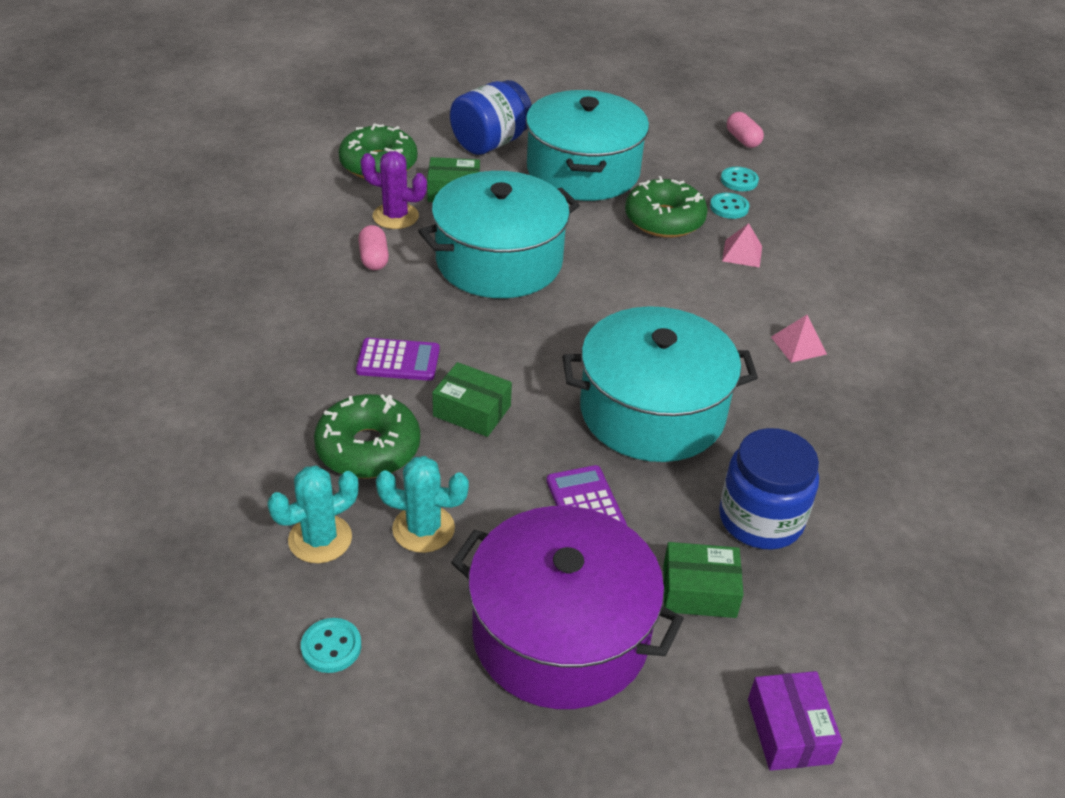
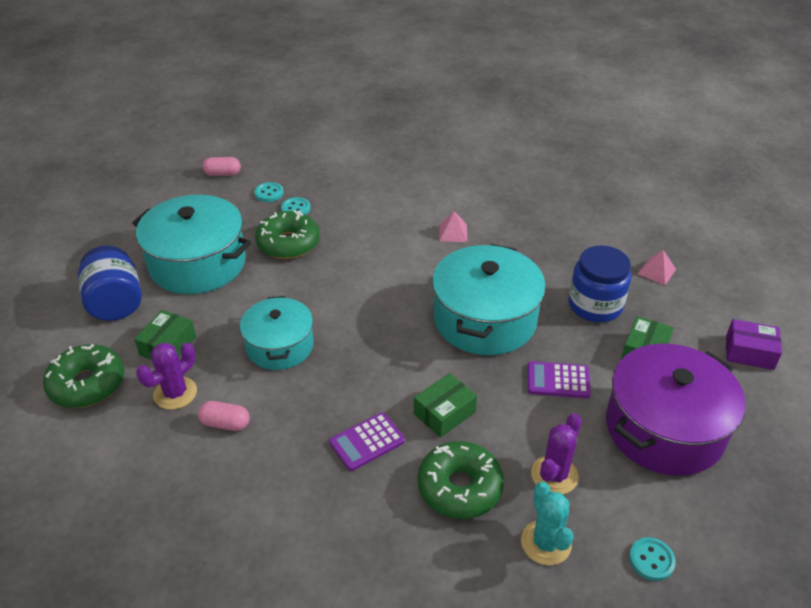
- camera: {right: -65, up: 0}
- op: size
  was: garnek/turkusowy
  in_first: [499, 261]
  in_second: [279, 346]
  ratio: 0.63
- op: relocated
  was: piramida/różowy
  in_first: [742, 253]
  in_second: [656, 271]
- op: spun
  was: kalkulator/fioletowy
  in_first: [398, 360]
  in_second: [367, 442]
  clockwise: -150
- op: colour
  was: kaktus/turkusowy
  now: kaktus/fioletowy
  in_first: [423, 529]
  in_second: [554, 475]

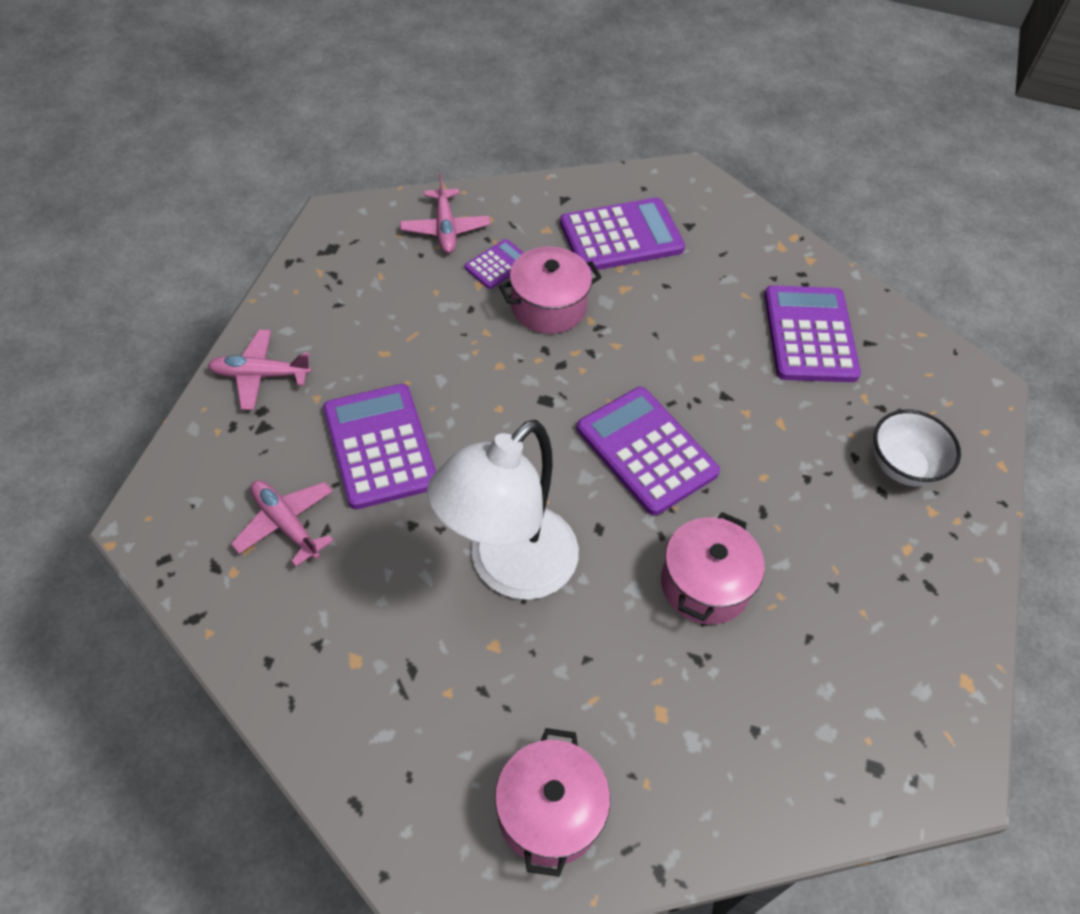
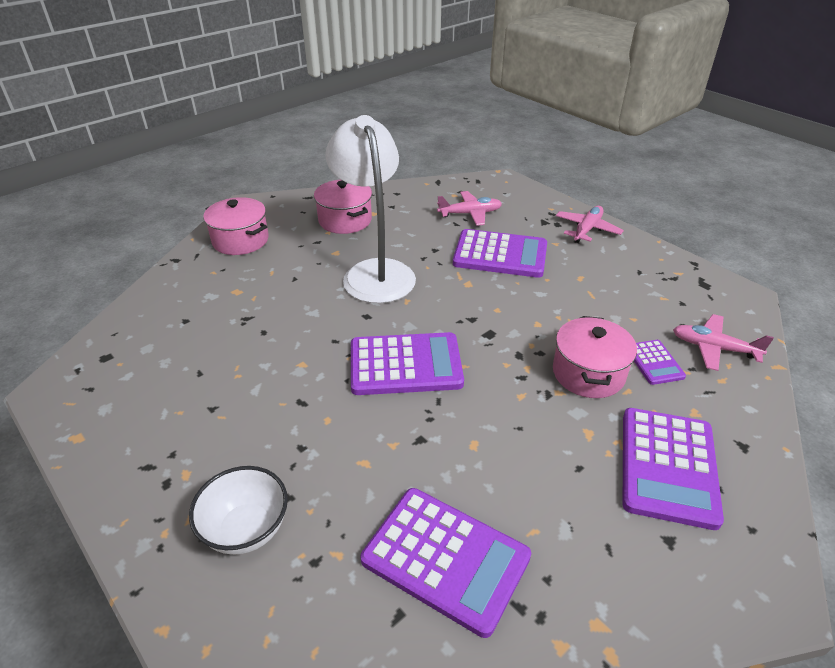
- camera: {right: 125, up: -15}
- op: relocated
  was: garnek/różowy
  in_first: [705, 584]
  in_second: [345, 220]

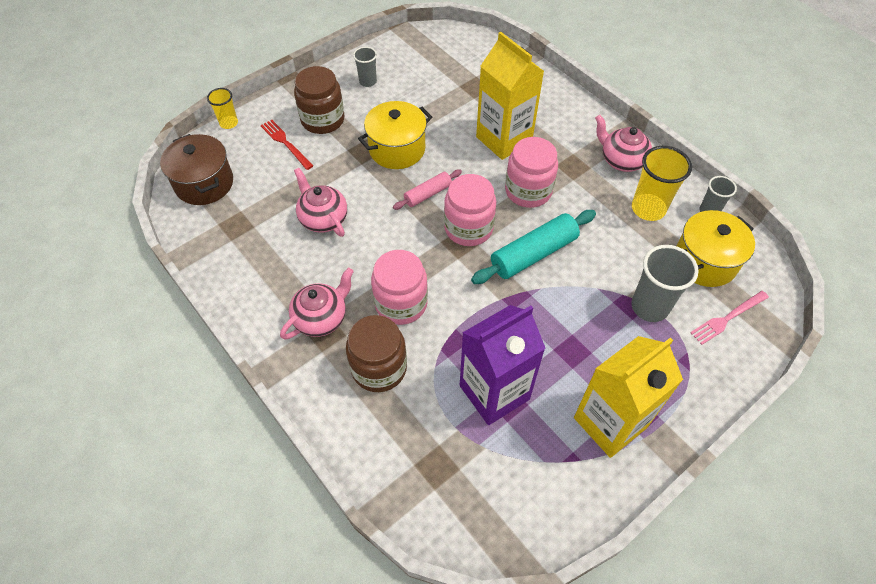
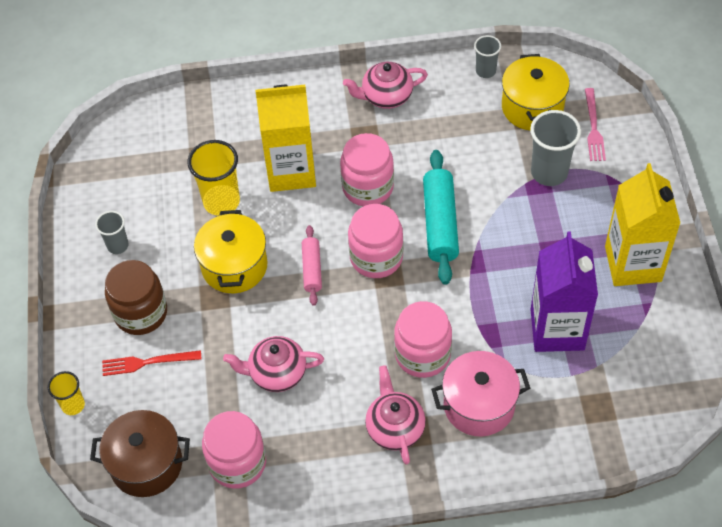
- camera: {right: -55, up: 0}
- op: relocated
  was: szklanka/żółty
  in_first: [648, 209]
  in_second: [221, 202]
- op: exchanged
  was: słoik/brązowy
  now: garnek/różowy
  in_first: [379, 368]
  in_second: [479, 405]
- op: appeared
  now: słoik/różowy
  in_second: [237, 463]

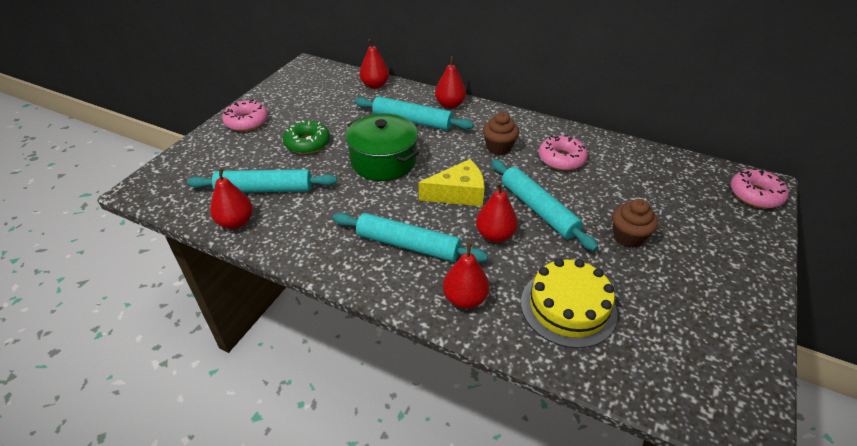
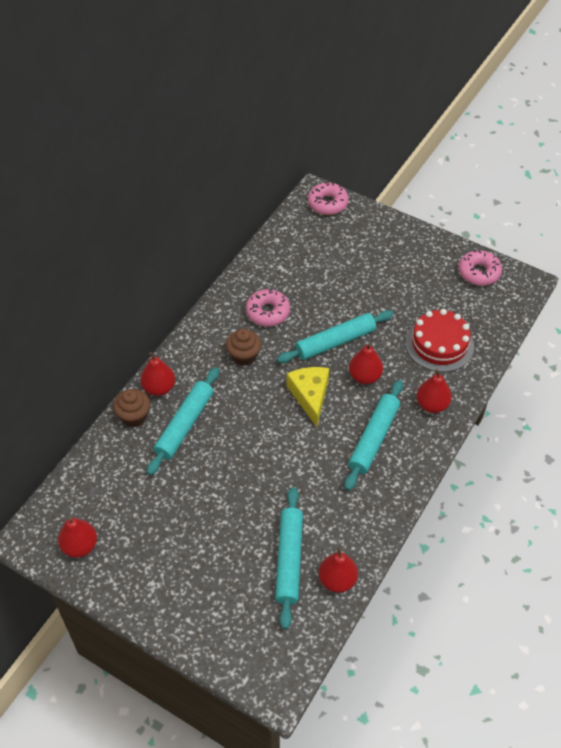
- camera: {right: -85, up: 10}
- op: relocated
  was: gruszka/czerwony
  in_first: [375, 85]
  in_second: [80, 546]
- op: relocated
  was: donut/różowy
  in_first: [247, 121]
  in_second: [479, 272]
- op: missing
  was: garnek/zielony
  in_first: [383, 161]
- op: missing
  was: donut/zielony
  in_first: [307, 143]
- op: relocated
  was: muffinka/brązowy
  in_first: [628, 237]
  in_second: [134, 416]
- op: colour
  was: tort/żółty
  now: tort/czerwony
  in_first: [568, 307]
  in_second: [439, 344]

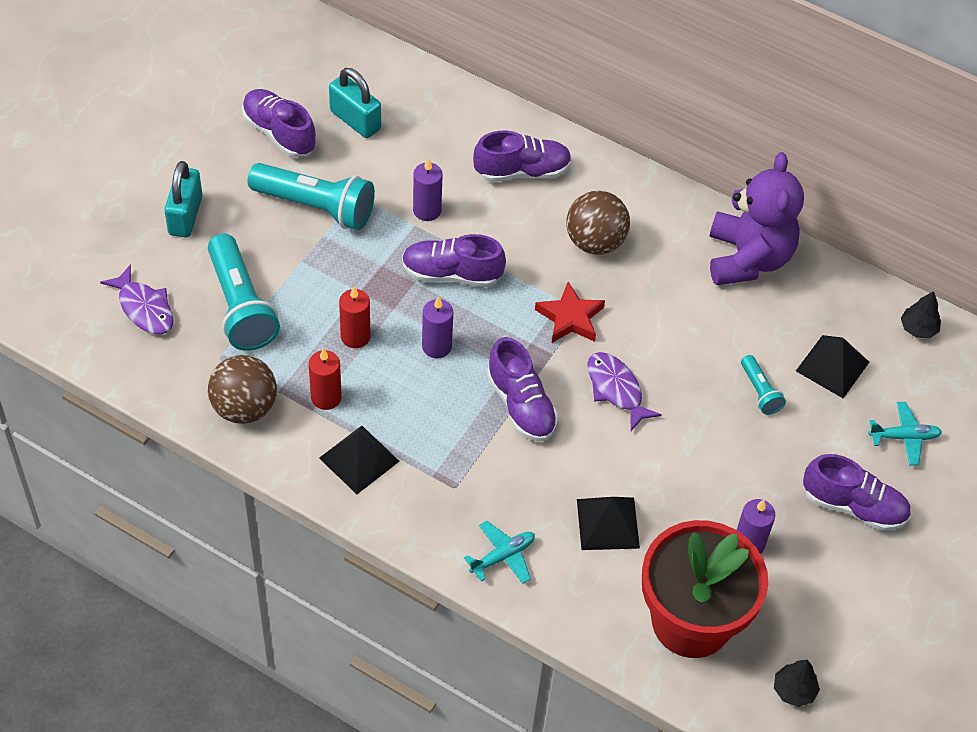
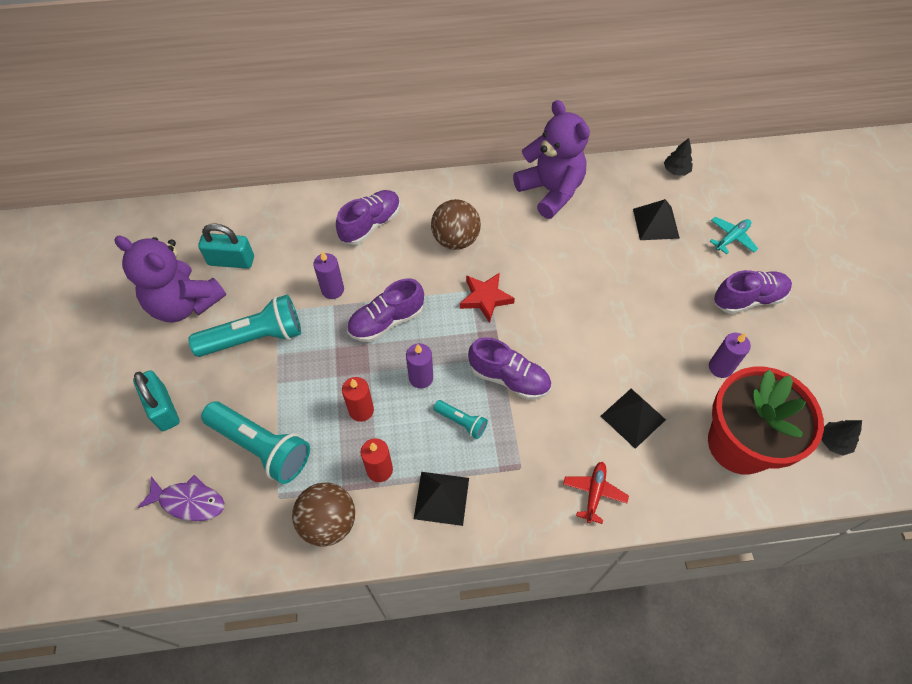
- camera: {right: -35, up: 5}
- op: exchanged
  was: but/fioletowy
  now: miś/fioletowy
  in_first: [279, 133]
  in_second: [184, 303]
- op: missing
  was: ryba/fioletowy
  in_first: [616, 389]
- op: relocated
  was: latarka/turkusowy
  in_first: [760, 392]
  in_second: [461, 422]
- op: colour
  was: samolot/turkusowy
  now: samolot/czerwony
  in_first: [502, 556]
  in_second: [594, 493]

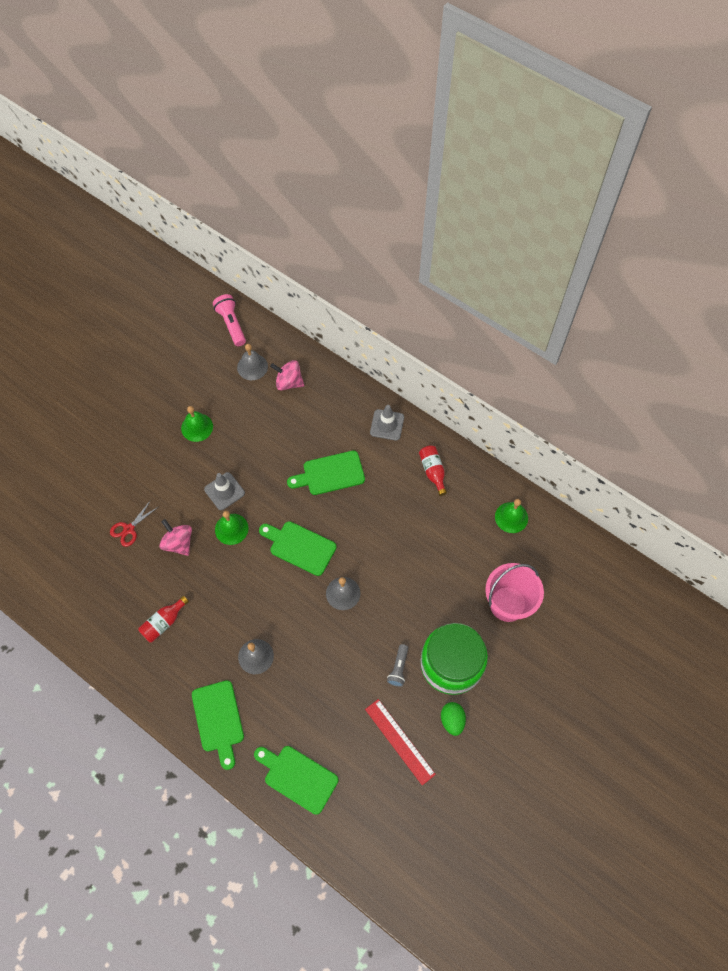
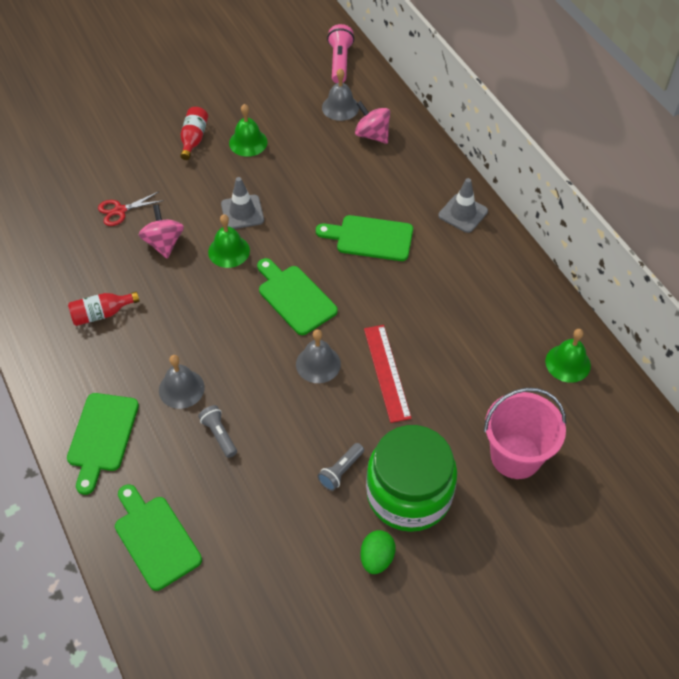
- camera: {right: 25, up: -10}
- op: relocated
  was: butelka/czerwony
  in_first: [433, 471]
  in_second: [194, 139]
- op: relocated
  was: linijka/czerwony
  in_first: [399, 741]
  in_second: [387, 372]
- op: appeared
  now: latarka/szary
  in_second: [219, 435]

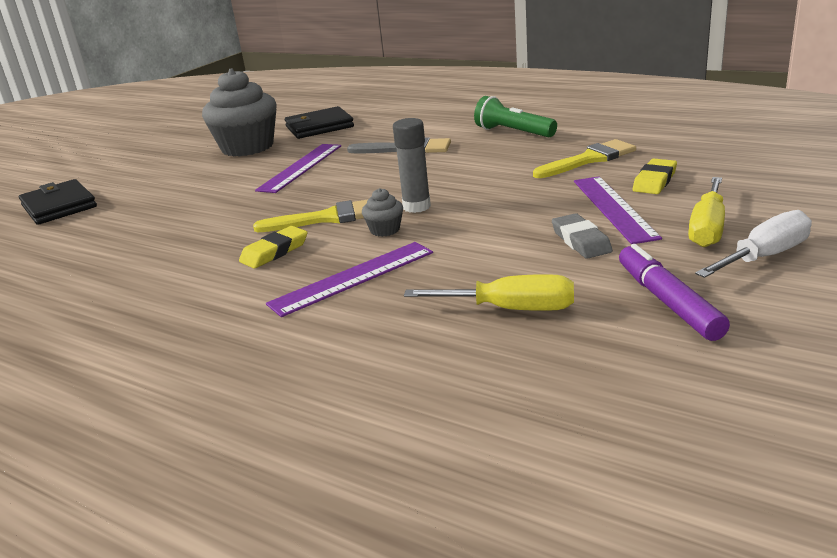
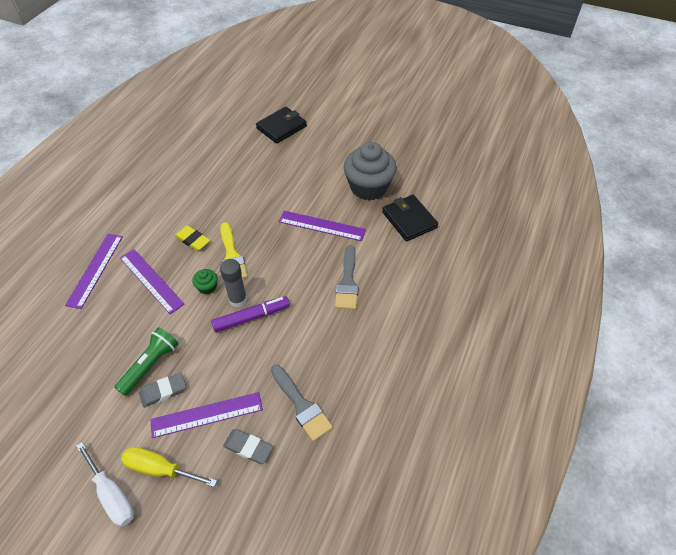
- camera: {right: 80, up: 25}
- op: relocated
  was: latarka/zielony
  in_first: [513, 132]
  in_second: [150, 365]
- op: colour
  was: pędzel/żółty
  now: pędzel/szary
  in_first: [589, 159]
  in_second: [302, 405]
- op: colour
  was: gumka do mazania/żółty
  now: gumka do mazania/szary
  in_first: [655, 181]
  in_second: [248, 447]
- op: colour
  was: muffinka/szary
  now: muffinka/zielony
  in_first: [385, 230]
  in_second: [207, 287]
- op: relocated
  was: flamaster/fioletowy
  in_first: [667, 302]
  in_second: [251, 317]
- op: missing
  was: śrubokręt/żółty
  in_first: [511, 309]
- op: appeared
  now: linijka/fioletowy
  in_second: [95, 269]

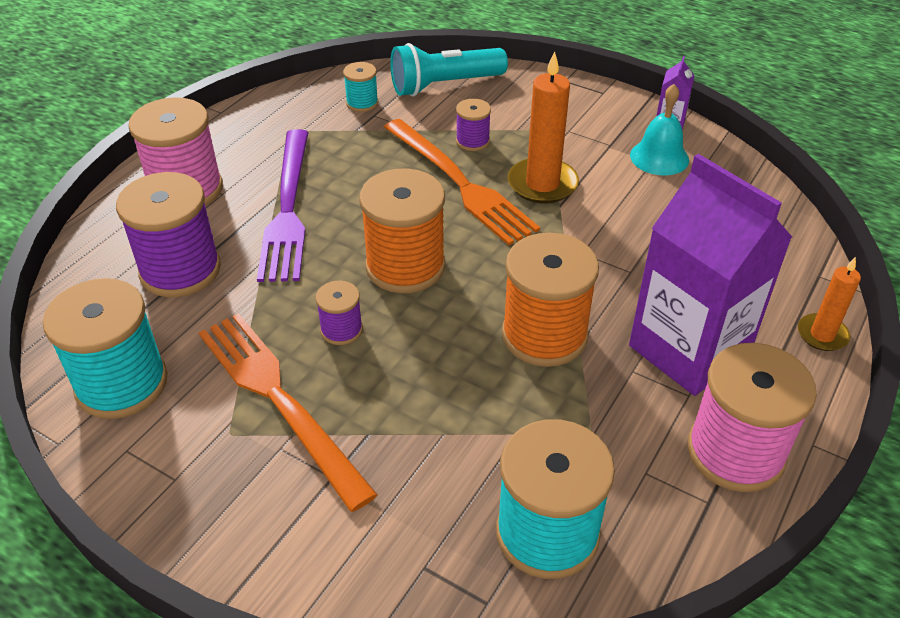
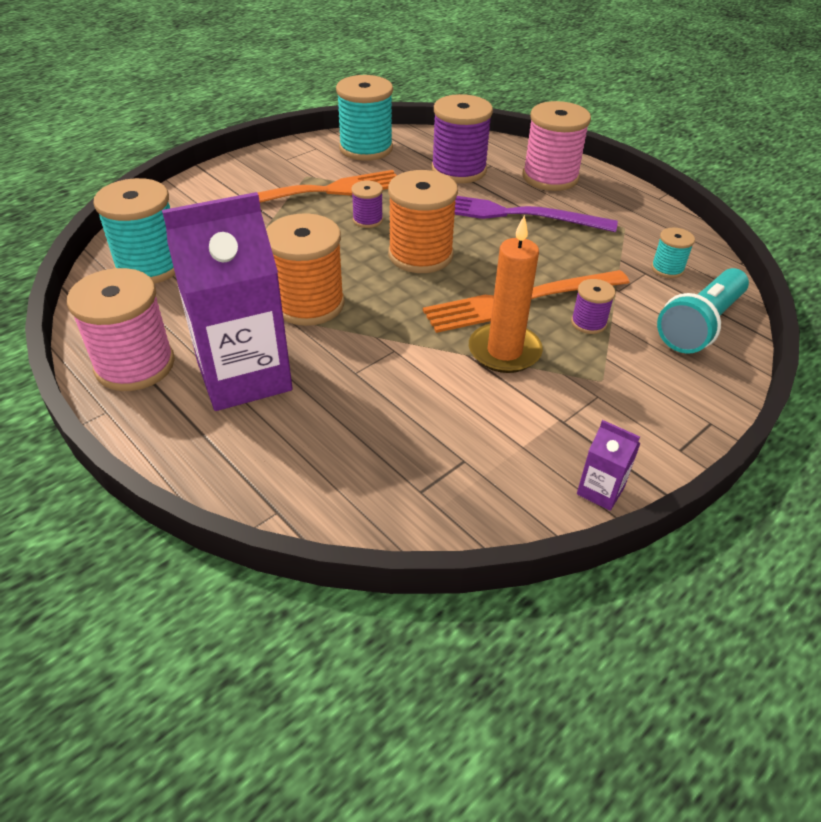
- camera: {right: 105, up: 0}
- op: spun
  was: latarka/turkusowy
  in_first: [444, 85]
  in_second: [700, 325]
  clockwise: -135
- op: missing
  was: dzwonek/turkusowy
  in_first: [659, 157]
- op: missing
  was: świeca/pomarańczowy
  in_first: [822, 335]

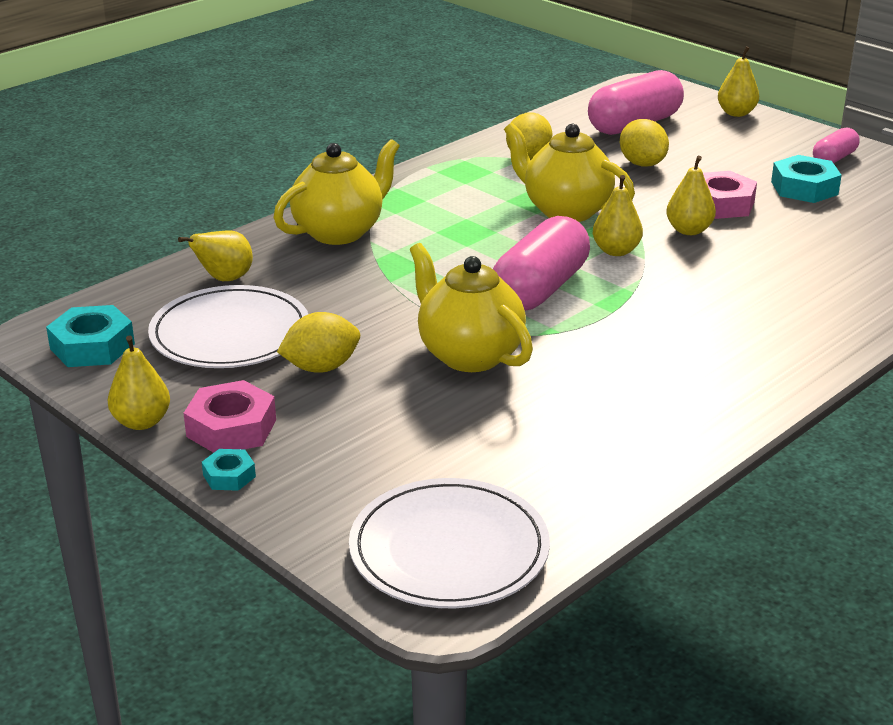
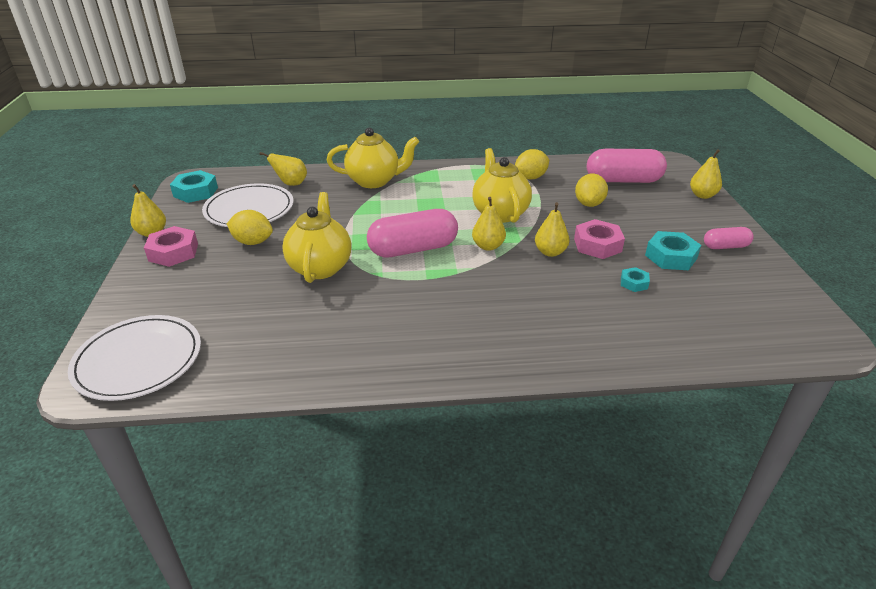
- camera: {right: 40, up: 5}
- op: relocated
  was: nakrętka/turkusowy
  in_first: [229, 476]
  in_second: [634, 283]

